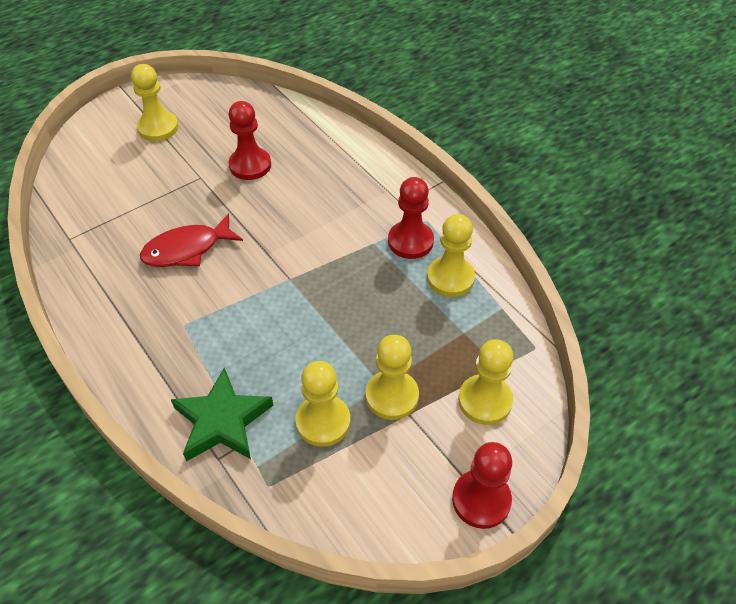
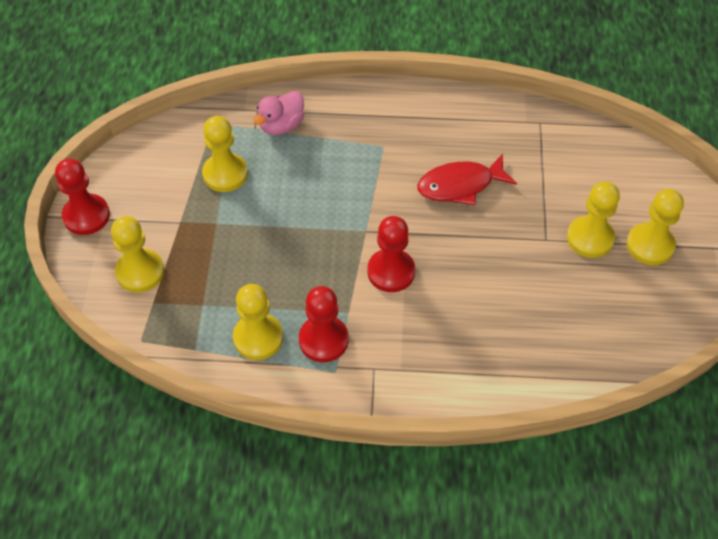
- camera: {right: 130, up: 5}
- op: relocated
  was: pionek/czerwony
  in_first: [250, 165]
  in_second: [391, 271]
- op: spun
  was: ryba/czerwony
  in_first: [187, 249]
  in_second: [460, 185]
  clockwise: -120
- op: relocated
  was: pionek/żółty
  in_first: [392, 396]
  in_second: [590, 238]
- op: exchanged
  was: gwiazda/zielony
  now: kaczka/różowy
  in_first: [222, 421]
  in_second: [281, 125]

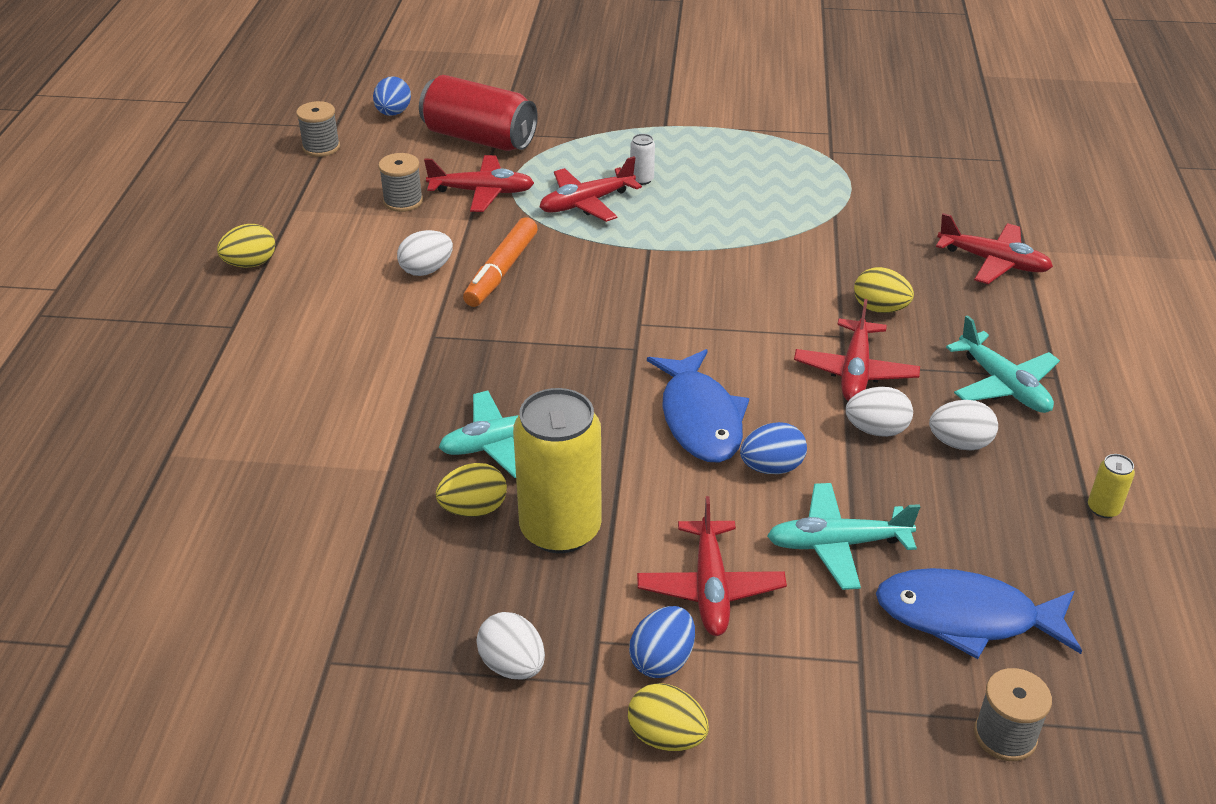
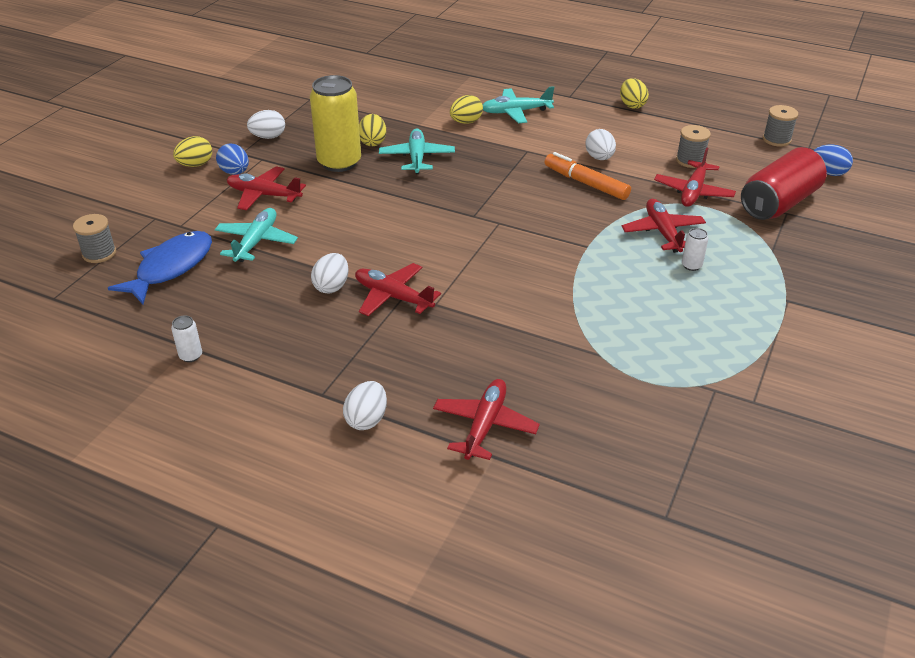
- camera: {right: 110, up: 0}
- op: spun
  was: samolot/czerwony
  in_first: [993, 262]
  in_second: [485, 425]
  clockwise: 150
- op: relocated
  was: jajko/żółty
  in_first: [880, 309]
  in_second: [466, 122]
- op: relocated
  was: samolot/turkusowy
  in_first: [1003, 385]
  in_second: [515, 112]
- op: missing
  was: ryba/niebieski
  in_first: [700, 418]
- op: relocated
  was: jajko/biały
  in_first: [959, 443]
  in_second: [367, 419]
- op: missing
  was: jajko/niebieski
  in_first: [771, 467]
- op: colour
  was: puszka/żółty
  now: puszka/biały
  in_first: [1103, 509]
  in_second: [191, 356]

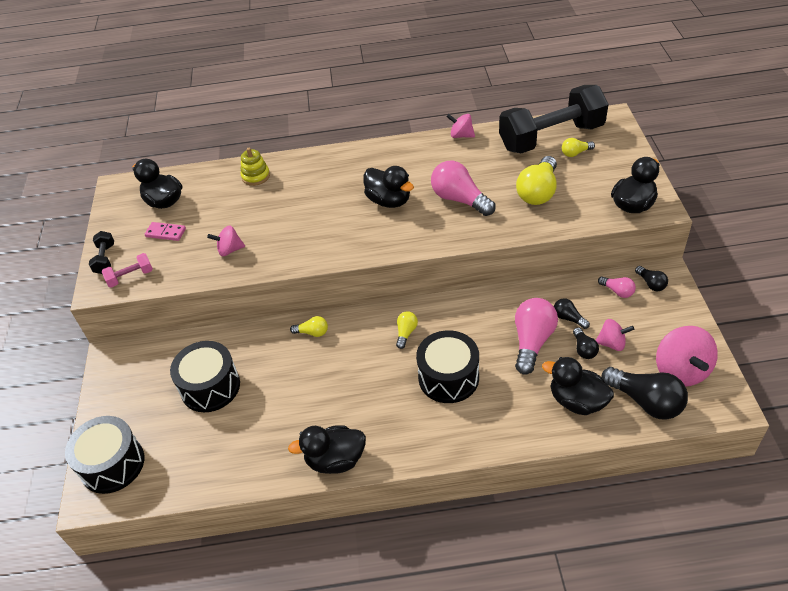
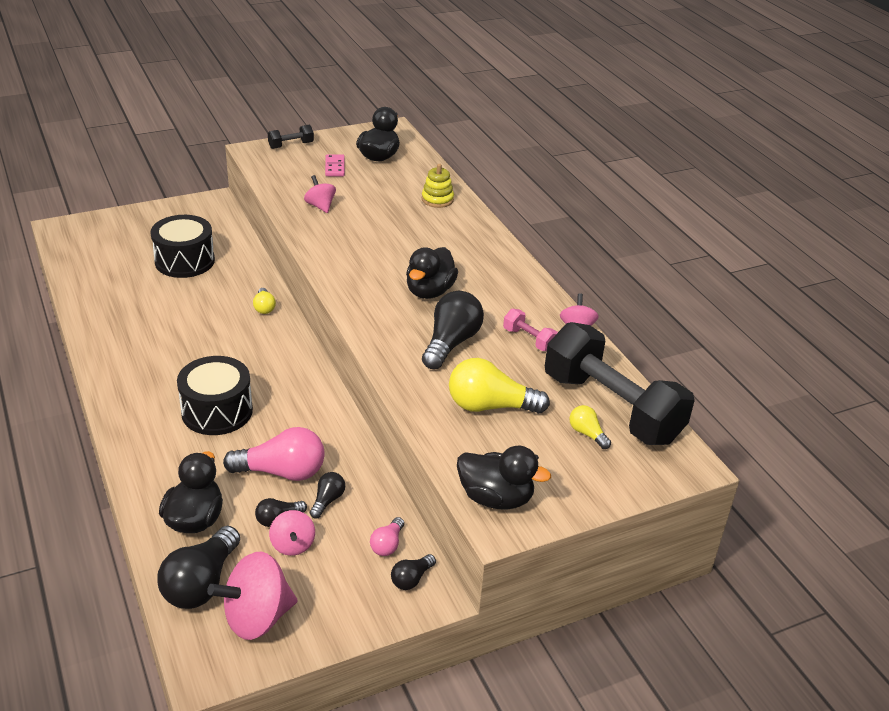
- camera: {right: 65, up: -10}
- op: colour
  was: żarówka/różowy
  now: żarówka/czarny
  in_first: [460, 199]
  in_second: [451, 343]
- op: relocated
  was: hantel/różowy
  in_first: [130, 277]
  in_second: [529, 339]
- op: missing
  was: żarówka/żółty
  in_first: [406, 333]
- op: missing
  was: bęben/czarny
  in_first: [112, 464]
- op: missing
  was: kaczka/czarny
  in_first: [335, 460]

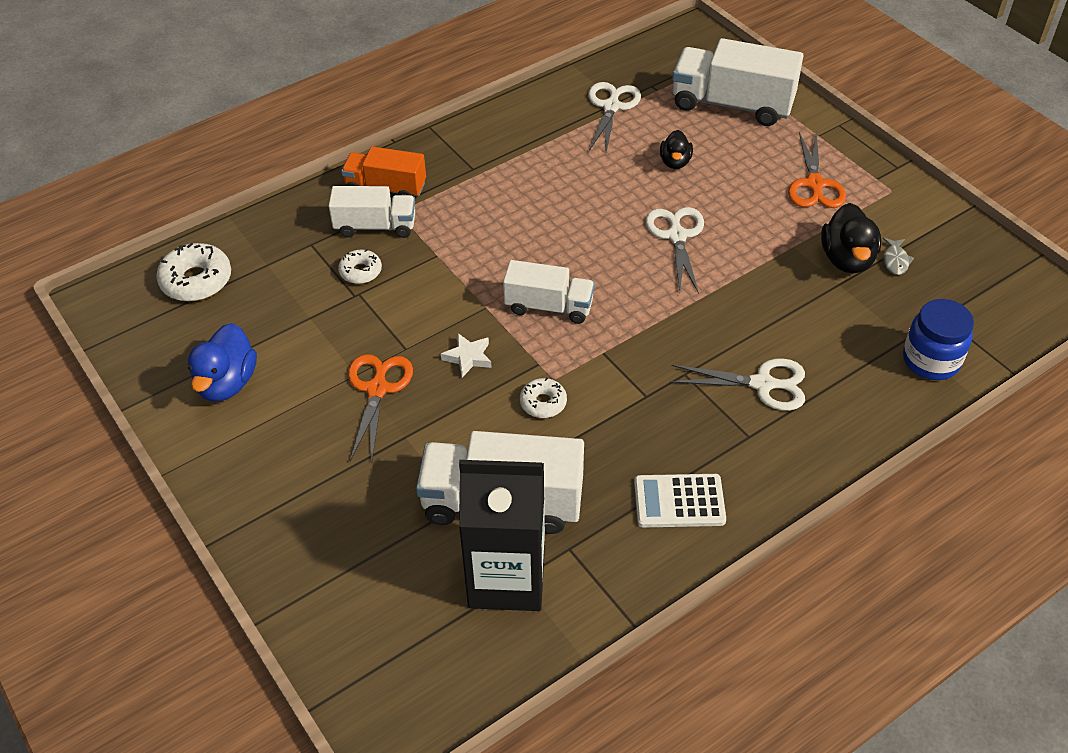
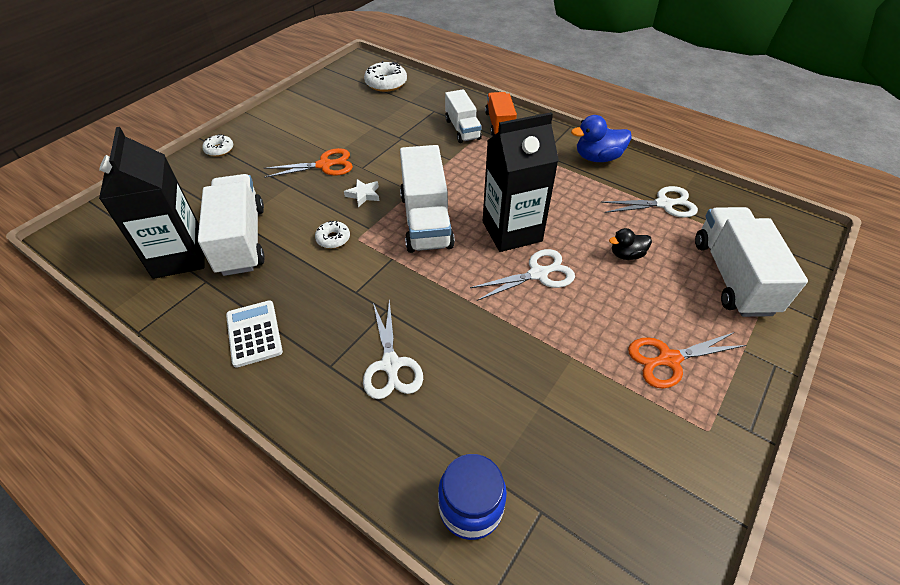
- camera: {right: 70, up: 0}
- op: missing
  was: kaczka/czarny
  in_first: [847, 259]
- op: missing
  was: ryba/szary
  in_first: [895, 260]
- op: relocated
  was: donut/biały
  in_first: [360, 271]
  in_second: [219, 149]
- op: size
  was: ciężarówka/biały
  in_first: [549, 306]
  in_second: [426, 220]
  ratio: 1.61
- op: relocated
  was: kaczka/niebieski
  in_first: [227, 383]
  in_second: [597, 158]
- op: appeared
  now: karton mleka/czarny
  in_second: [512, 231]

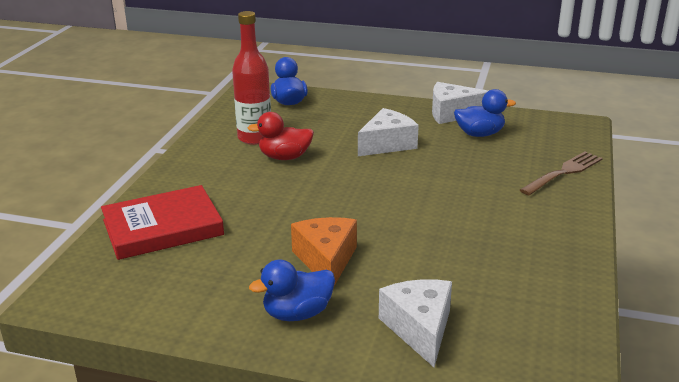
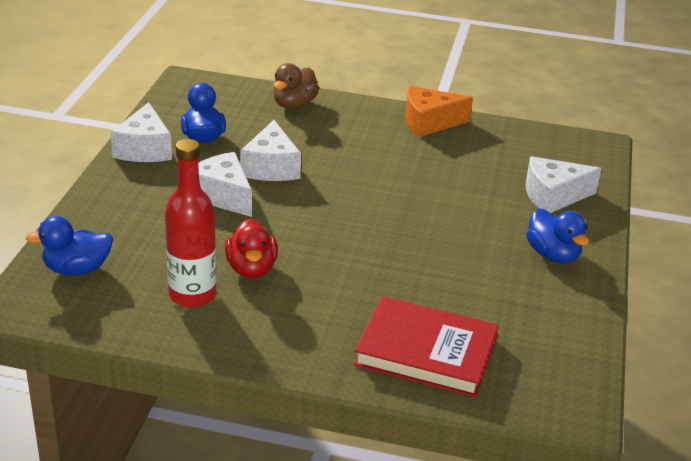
- camera: {right: -95, up: 5}
- op: exchanged
  was: widelec/brązowy
  now: kaczka/brązowy
  in_first: [563, 173]
  in_second: [294, 104]
- op: spun
  was: książka/czerwony
  in_first: [163, 227]
  in_second: [426, 352]
  clockwise: -45
- op: relocated
  was: ser/pomarańczowy
  in_first: [326, 260]
  in_second: [429, 122]
- op: appeared
  now: ser/biały
  in_second: [271, 167]

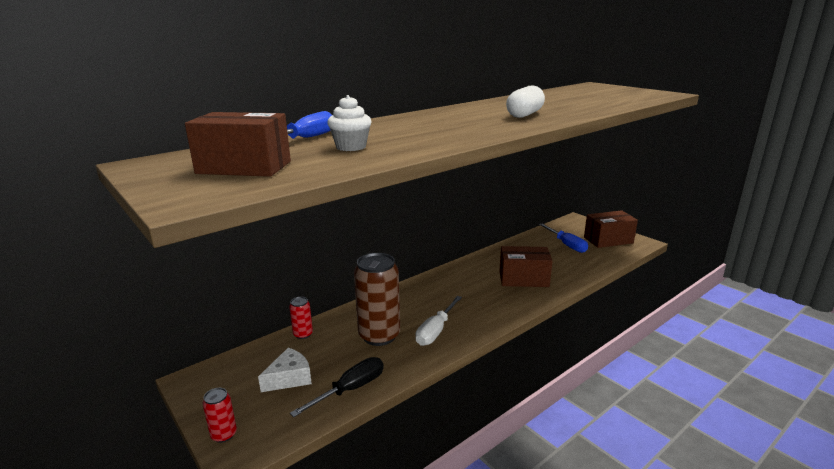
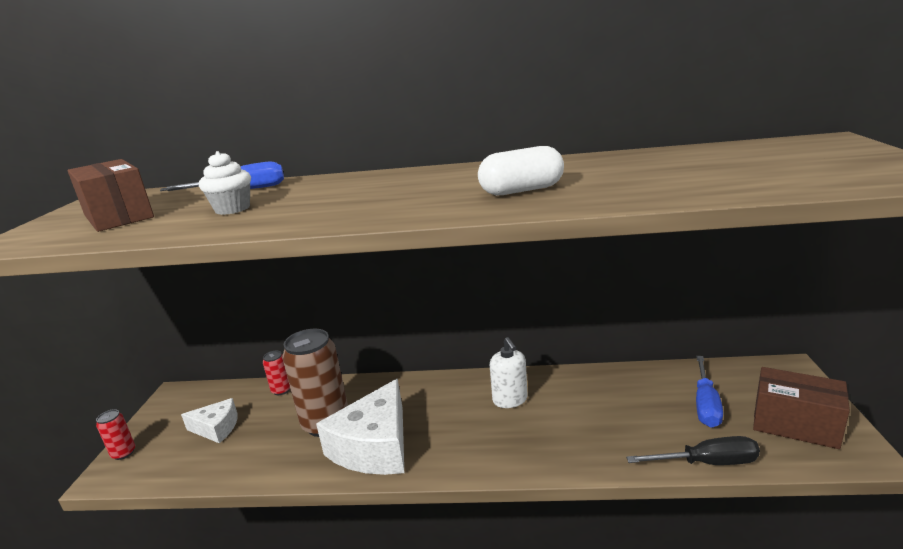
- camera: {right: 45, up: 0}
- op: missing
  was: pudełko/brązowy
  in_first: [523, 279]
- op: exchanged
  was: śrubokręt/biały
  now: ser/biały
  in_first: [436, 331]
  in_second: [375, 446]
- op: relocated
  was: śrubokręt/czarny
  in_first: [350, 389]
  in_second: [707, 463]
- op: appeared
  now: dozownik mydła/biały
  in_second: [510, 399]

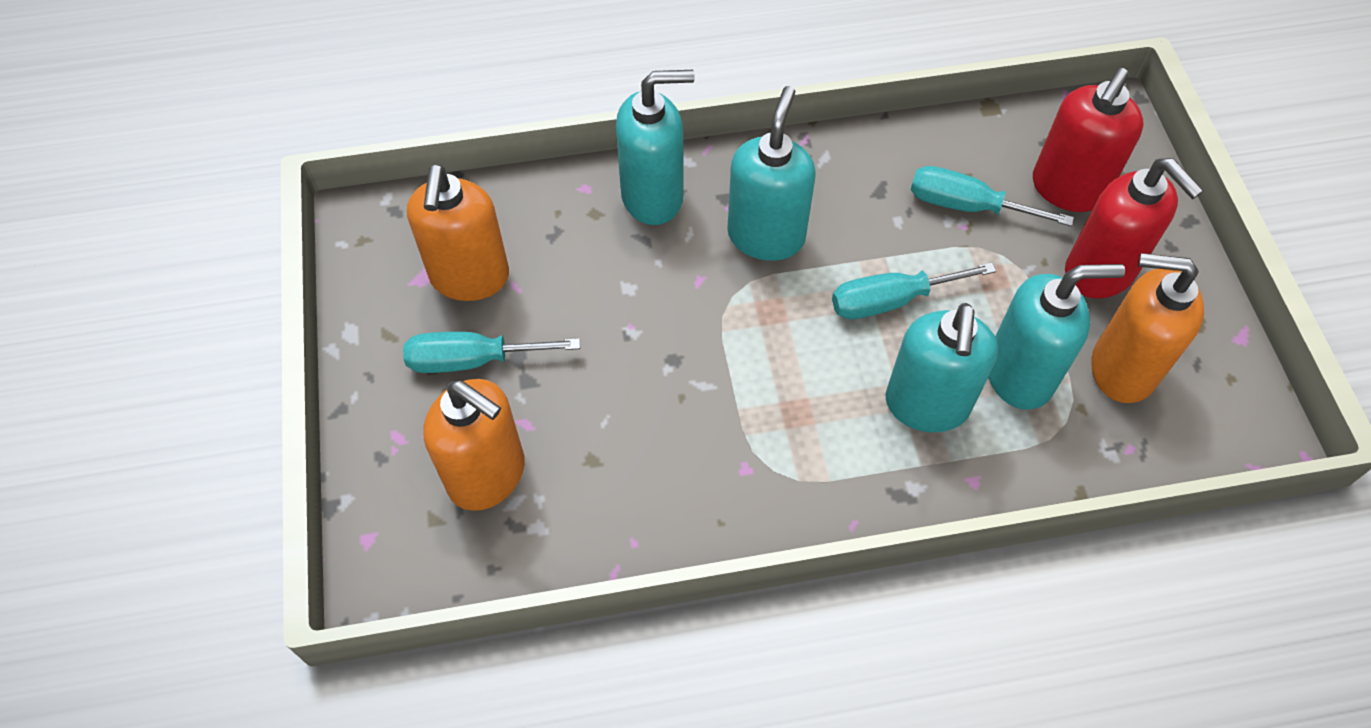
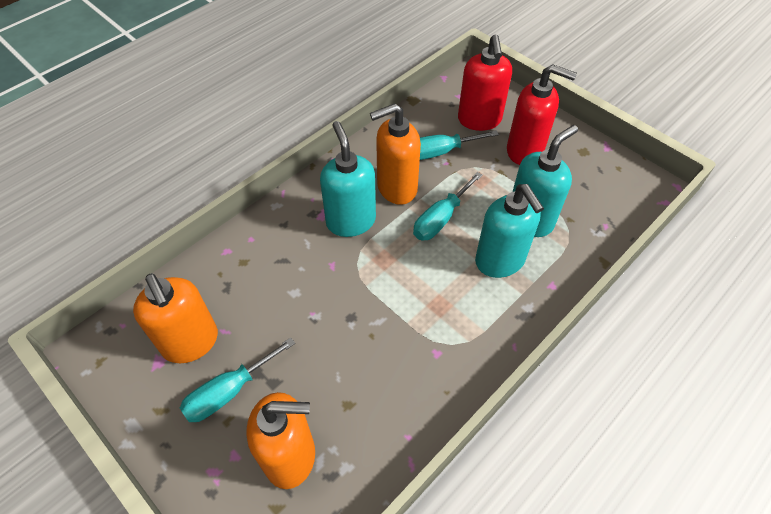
- camera: {right: -35, up: -5}
- op: missing
  was: dozownik mydła/turkusowy
  in_first: [653, 197]
- op: relocated
  was: dozownik mydła/pomarańczowy
  in_first: [1121, 369]
  in_second: [396, 188]

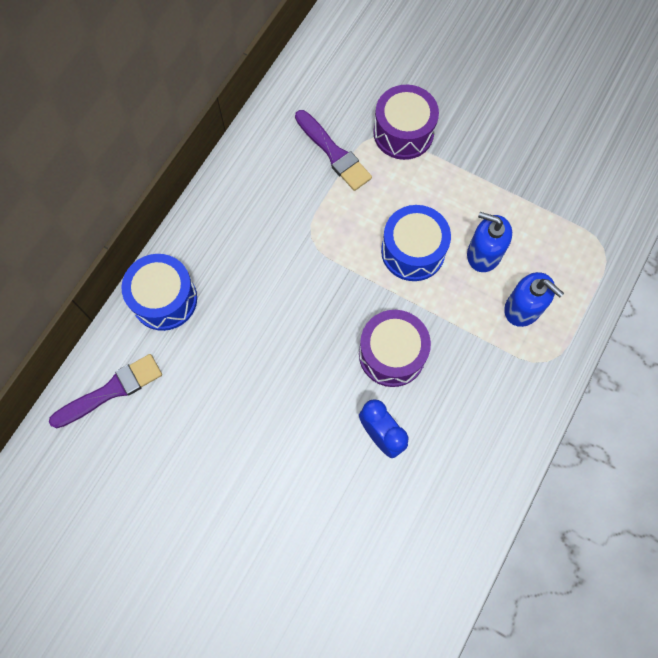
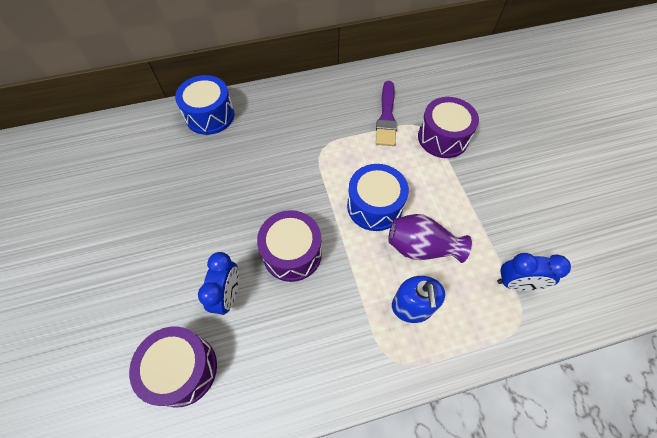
- camera: {right: 45, up: -10}
- op: exchanged
  was: dozownik mydła/niebieski
  now: wazon/fioletowy
  in_first: [483, 254]
  in_second: [421, 247]
- op: missing
  was: pędzel/fioletowy
  in_first: [111, 390]
- op: appeared
  now: budzik/niebieski
  in_second: [516, 283]
- op: appeared
  now: bęben/fioletowy
  in_second: [182, 369]

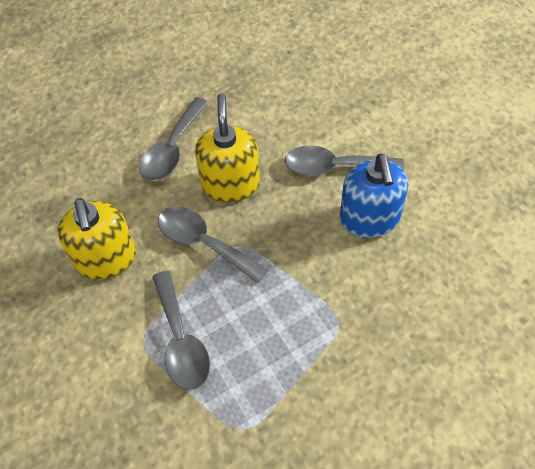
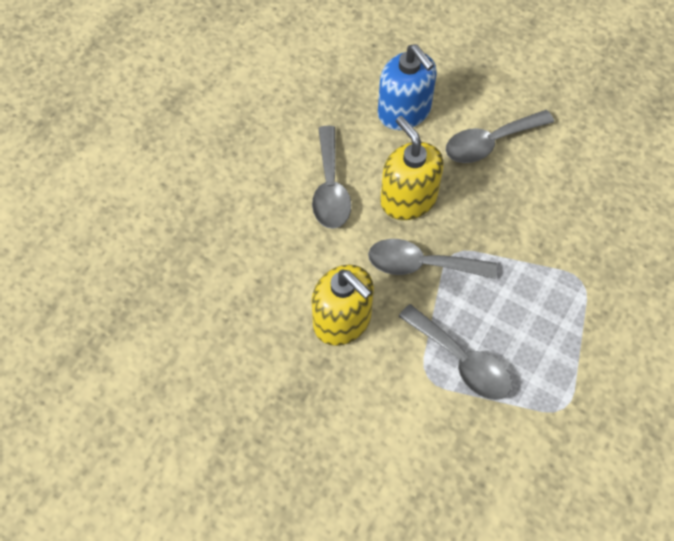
- camera: {right: -30, up: 5}
- op: relocated
  was: dozownik mydła/niebieski
  in_first: [369, 219]
  in_second: [404, 111]

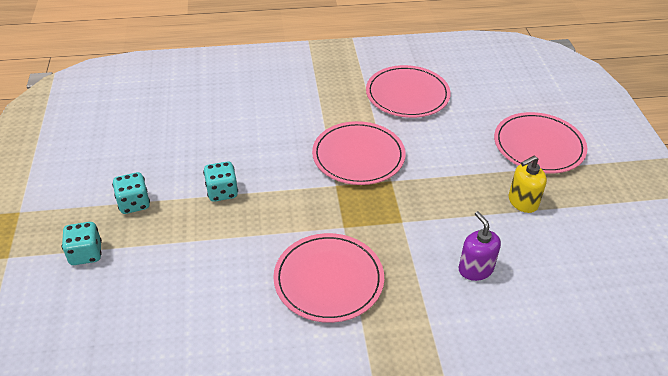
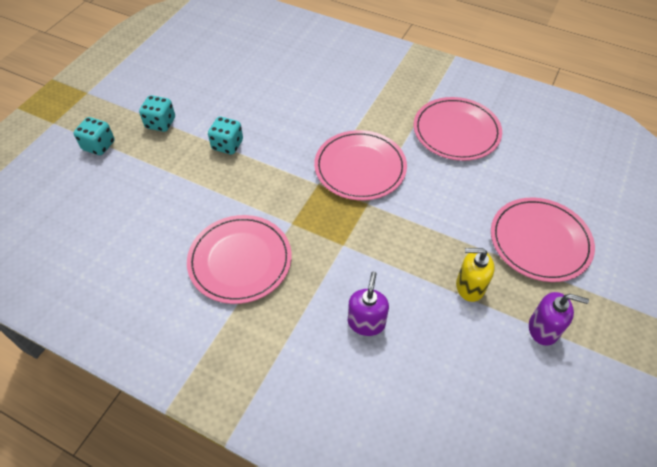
- camera: {right: 35, up: 10}
- op: appeared
  now: dozownik mydła/fioletowy
  in_second: [543, 329]

